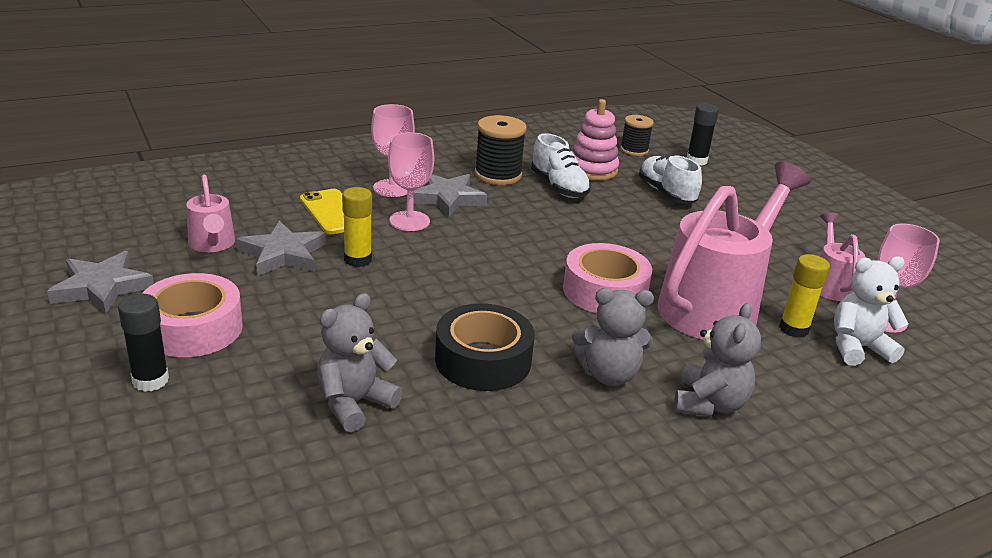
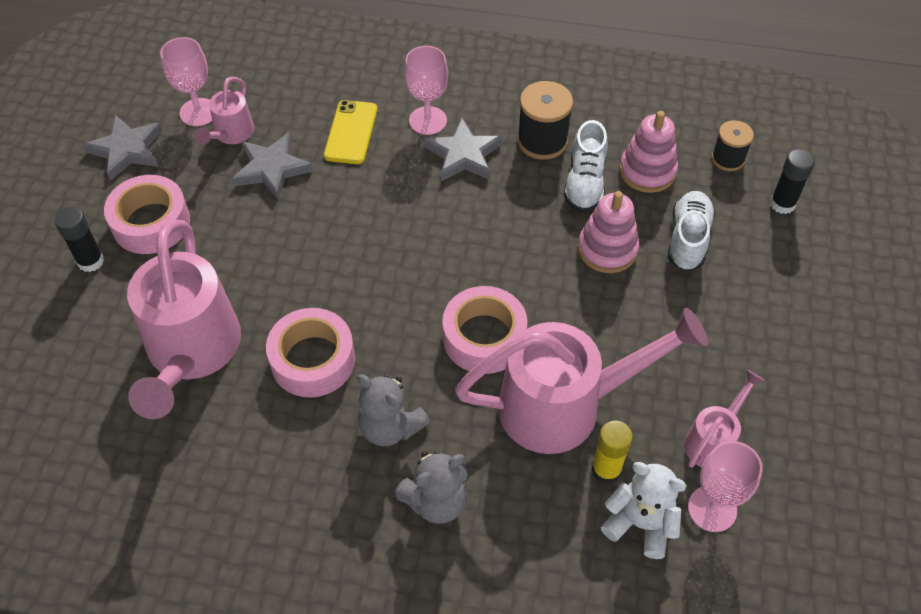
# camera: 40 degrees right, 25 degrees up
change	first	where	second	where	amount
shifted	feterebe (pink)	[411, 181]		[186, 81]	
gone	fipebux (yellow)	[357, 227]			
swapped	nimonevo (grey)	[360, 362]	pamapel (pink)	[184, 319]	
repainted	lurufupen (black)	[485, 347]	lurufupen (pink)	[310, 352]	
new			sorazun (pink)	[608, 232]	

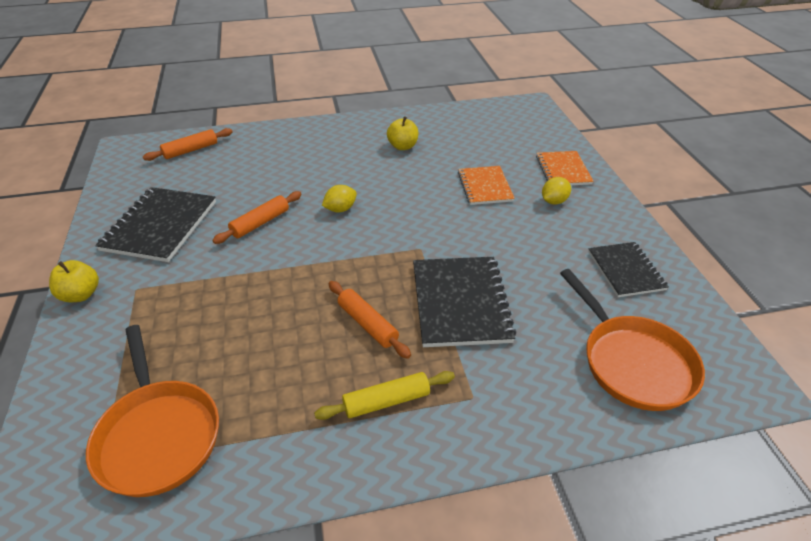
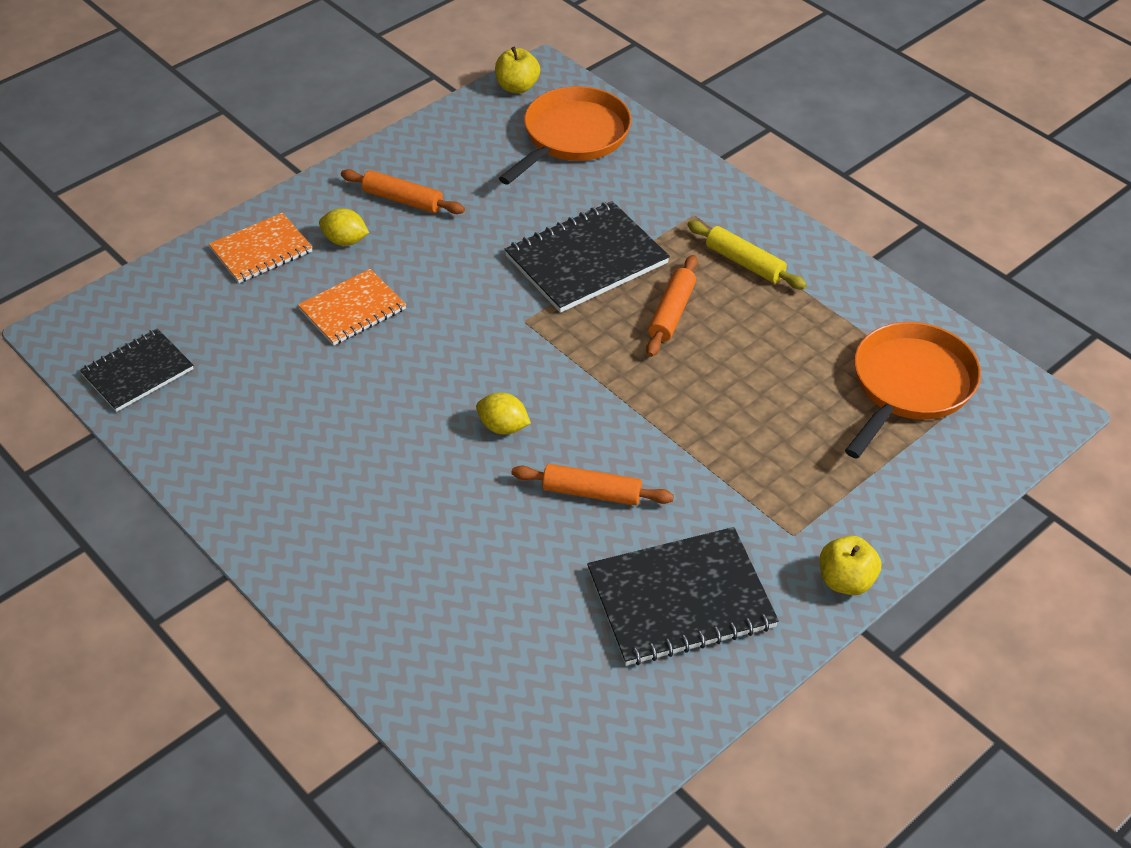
# camera: 120 degrees left, 5 degrees up
change	first	where	second	where	amount
shifted	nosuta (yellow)	[402, 133]		[517, 70]	
shifted	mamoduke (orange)	[187, 144]		[403, 191]	
shifted	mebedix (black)	[628, 269]		[137, 370]	

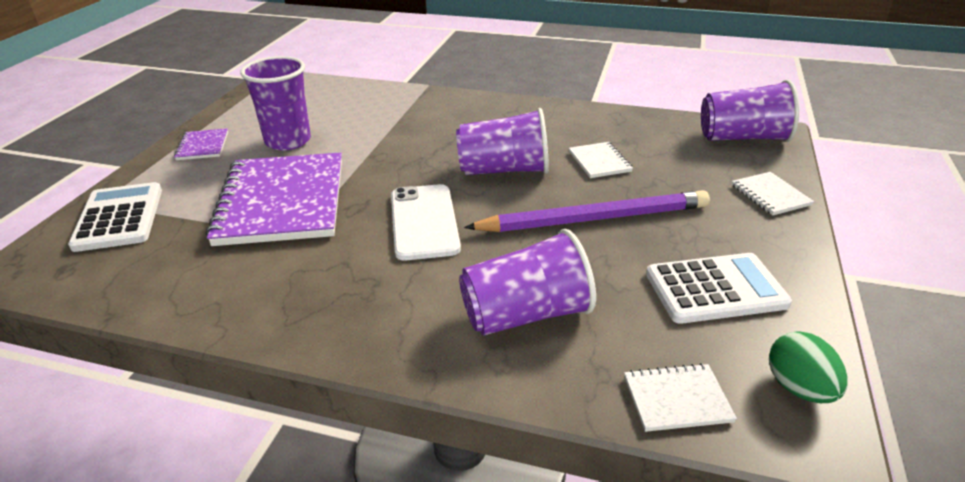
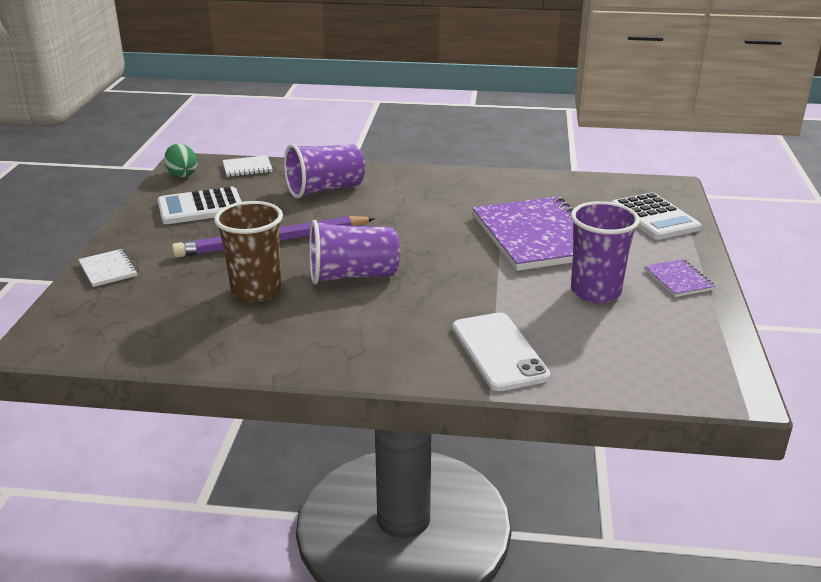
# camera: 170 degrees right, 5 degrees down
change	first	where	second	where	amount
gone	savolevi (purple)	[750, 111]			
swapped	mebedix (white)	[601, 160]	savolevi (brown)	[248, 251]	
shifted	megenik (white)	[426, 222]		[501, 351]	

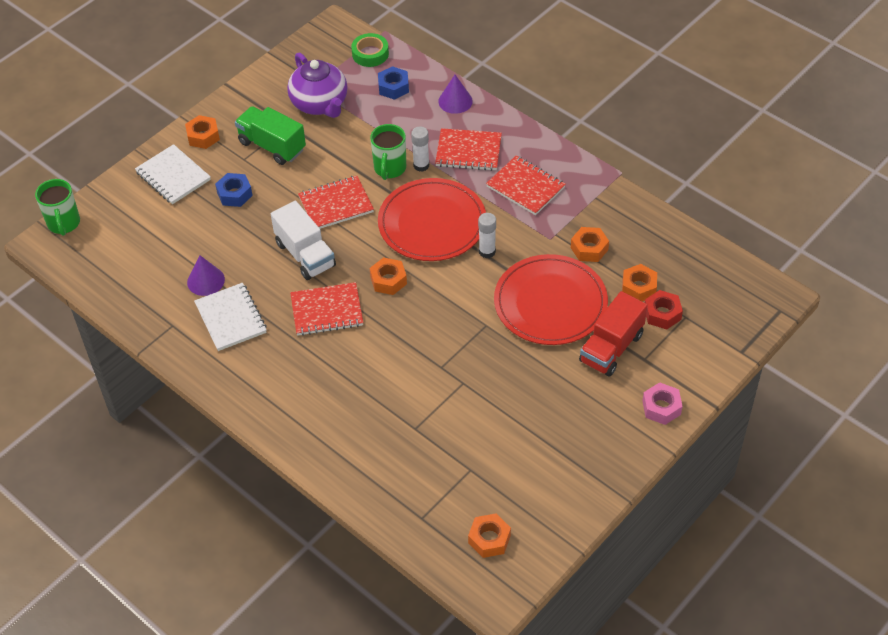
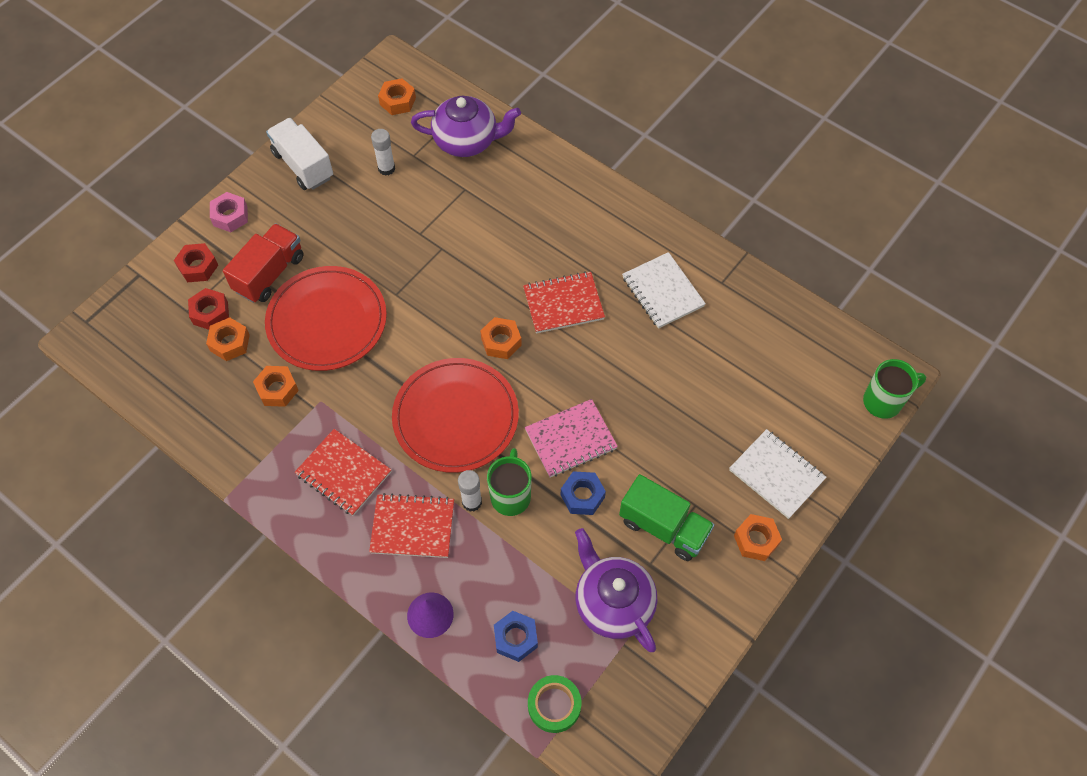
# camera: 175 degrees right, 10 degrees up
change	first	where	second	where	amount
shifted	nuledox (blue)	[234, 190]		[583, 493]	
repainted	mebedix (red)	[336, 202]	mebedix (pink)	[571, 438]	
rotated	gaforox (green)	[57, 207]		[894, 389]	90 degrees clockwise
shifted	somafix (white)	[303, 240]		[299, 154]	
shifted	fipebux (white)	[487, 235]		[383, 152]	
gone	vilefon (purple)	[206, 275]			
new			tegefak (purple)	[466, 126]	
new			nuledox (red)	[196, 262]	

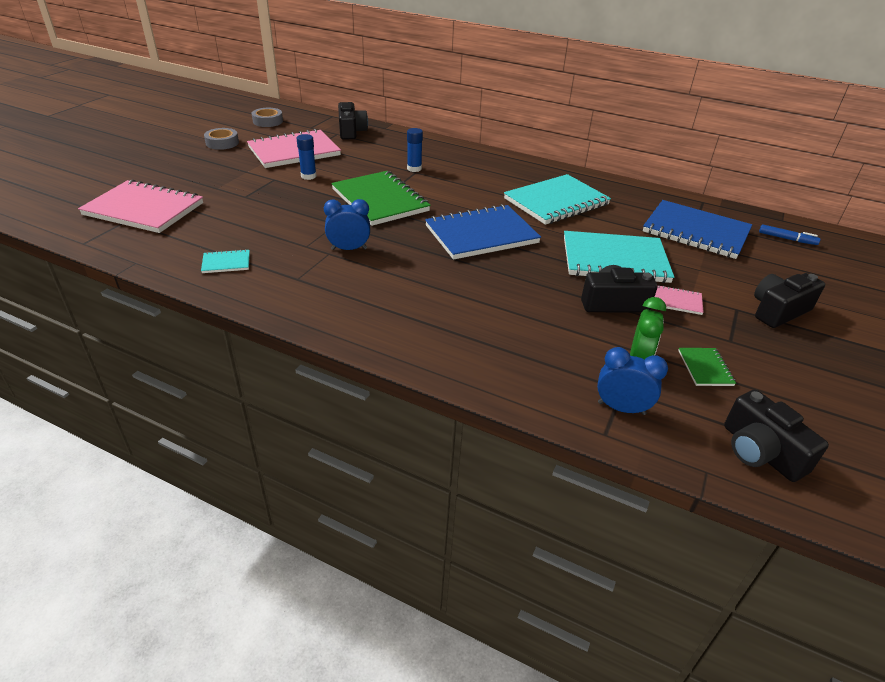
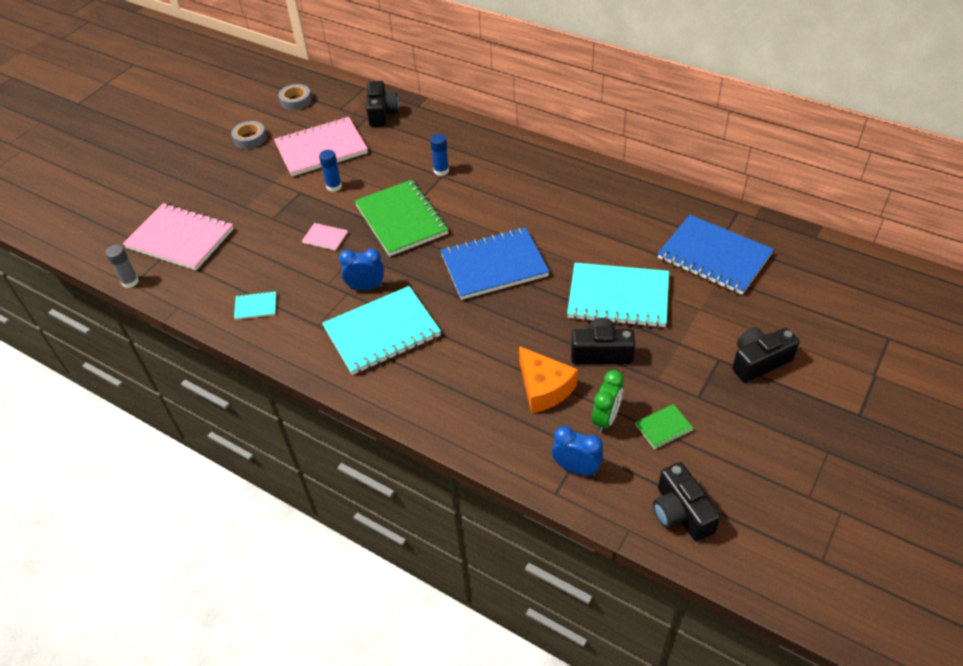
# camera: 10 degrees right, 10 degrees up
change	first	where	second	where	amount
shifted	mebedix (turquoise)	[557, 199]		[381, 330]	
gone	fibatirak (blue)	[789, 235]			
shifted	mebedix (pink)	[679, 300]		[325, 237]	
rotated	mebedix (green)	[707, 367]		[664, 426]	60 degrees clockwise
new			fipebux (grey)	[122, 266]	
new			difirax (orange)	[548, 380]	

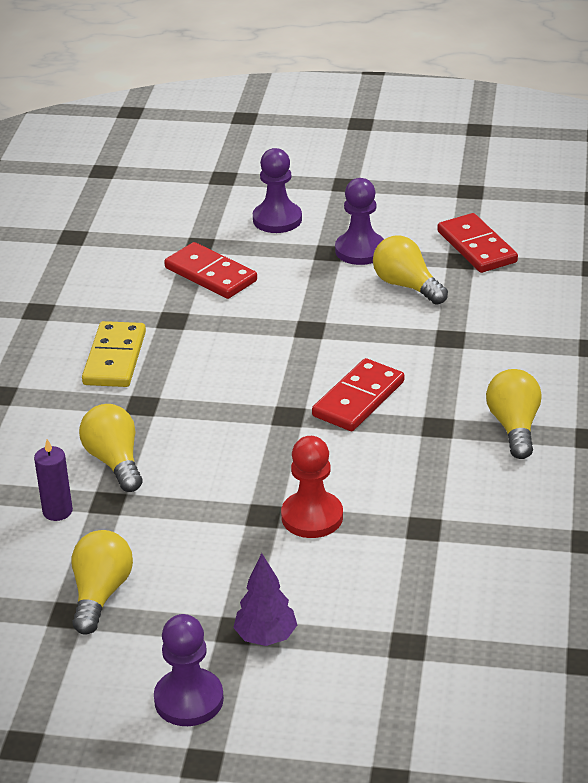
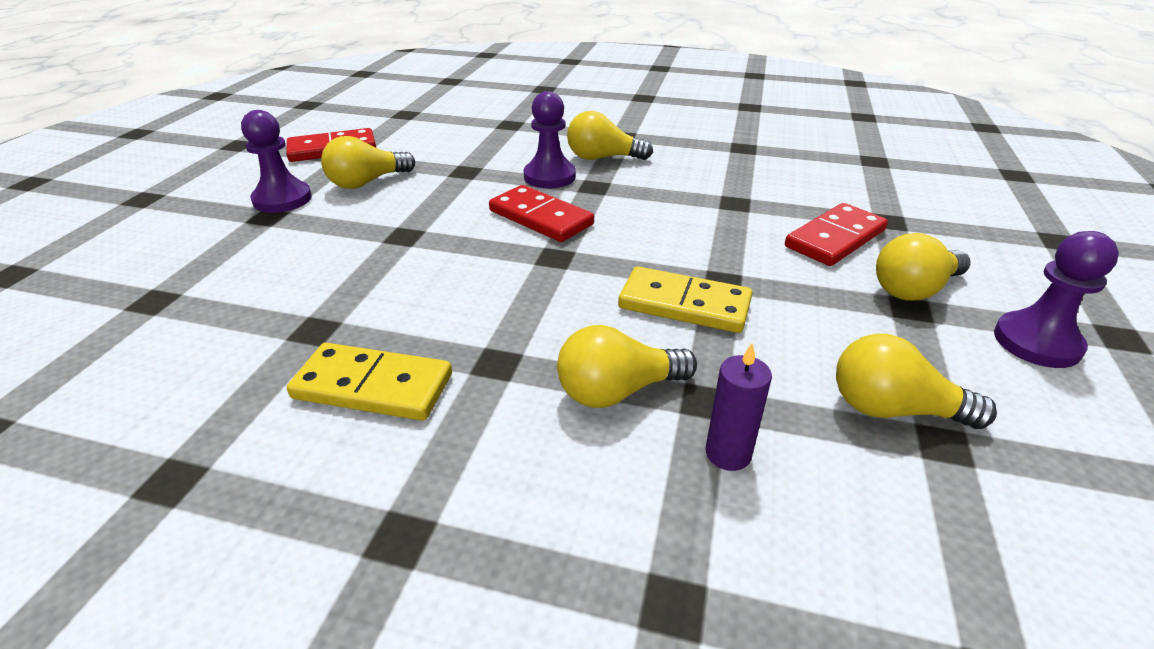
# camera: 85 degrees left, 0 degrees up
change	first	where	second	where	amount
shifted	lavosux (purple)	[277, 190]		[550, 139]	
shifted	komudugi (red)	[210, 270]		[836, 234]	
gone	lavosux (red)	[312, 487]			
swapped	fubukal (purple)	[265, 599]	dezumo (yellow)	[923, 267]	
new			komudugi (yellow)	[685, 299]	

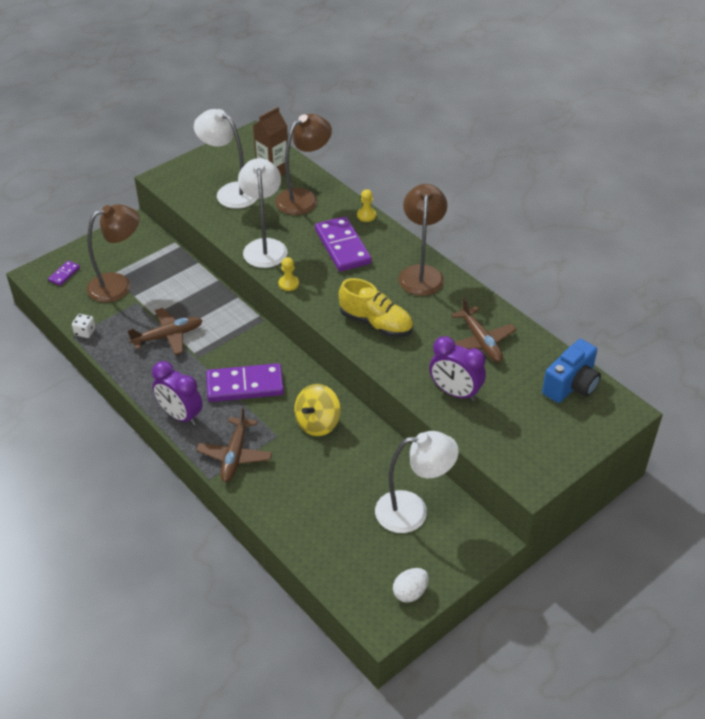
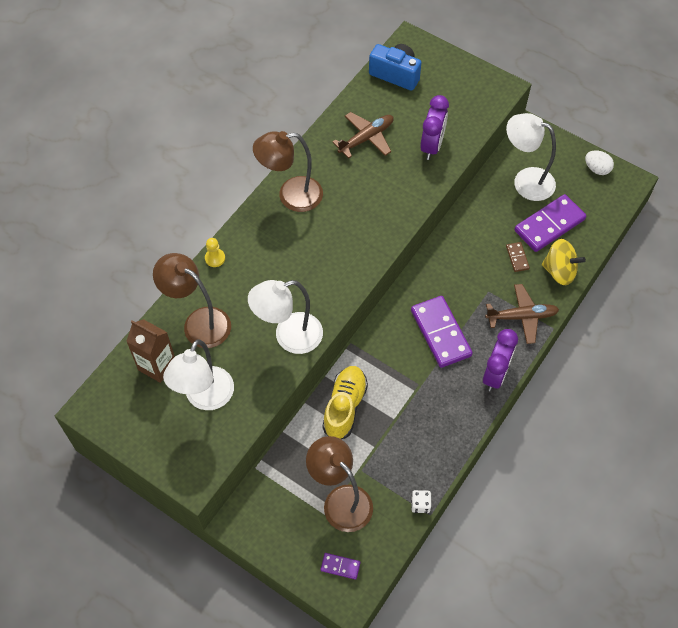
# camera: 105 degrees left, 15 degrees up
change	first	where	second	where	amount
shifted	komudugi (purple)	[343, 244]		[550, 223]	
gone	lavosux (yellow)	[289, 274]			
shifted	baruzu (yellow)	[376, 307]		[345, 402]	
gone	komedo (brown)	[165, 331]			
shifted	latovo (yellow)	[317, 410]		[564, 262]	
rotated	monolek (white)	[417, 482]		[531, 157]	45 degrees counterclockwise
new			komudugi (brown)	[518, 257]	

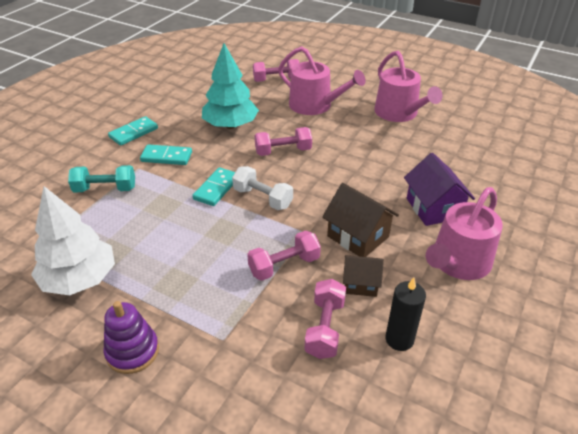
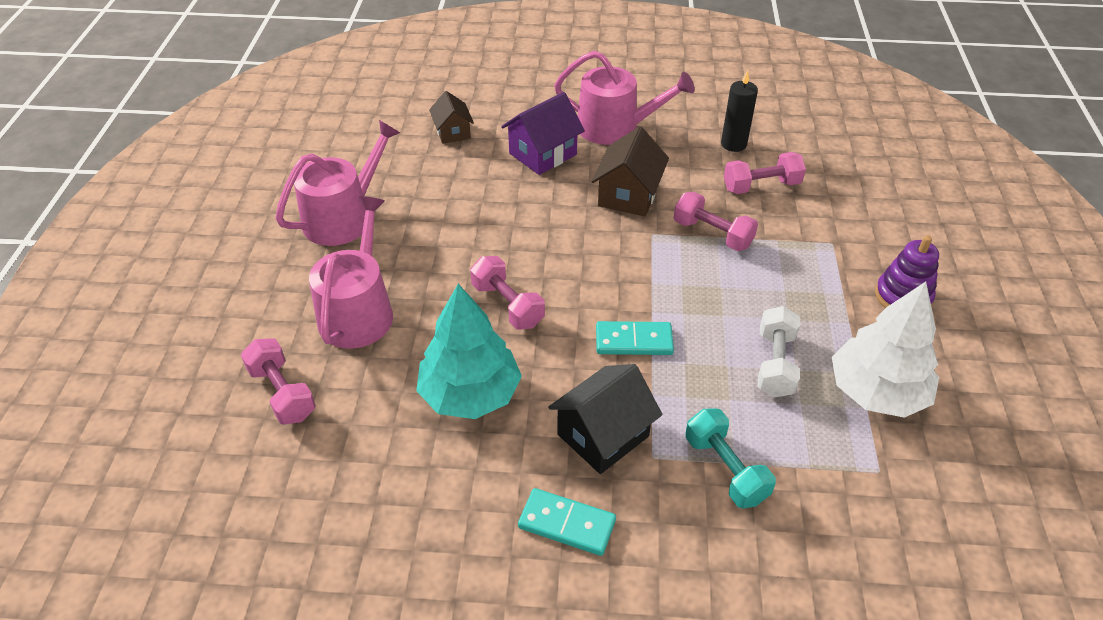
# camera: 115 degrees left, 5 degrees up
change	first	where	second	where	amount
swapped	komudugi (turquoise)	[166, 154]	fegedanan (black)	[605, 419]	
shifted	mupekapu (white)	[262, 188]		[779, 351]	
shifted	fegedanan (brown)	[363, 276]		[451, 117]	

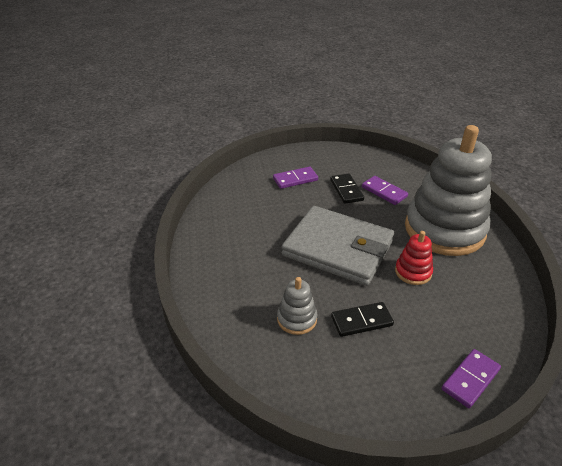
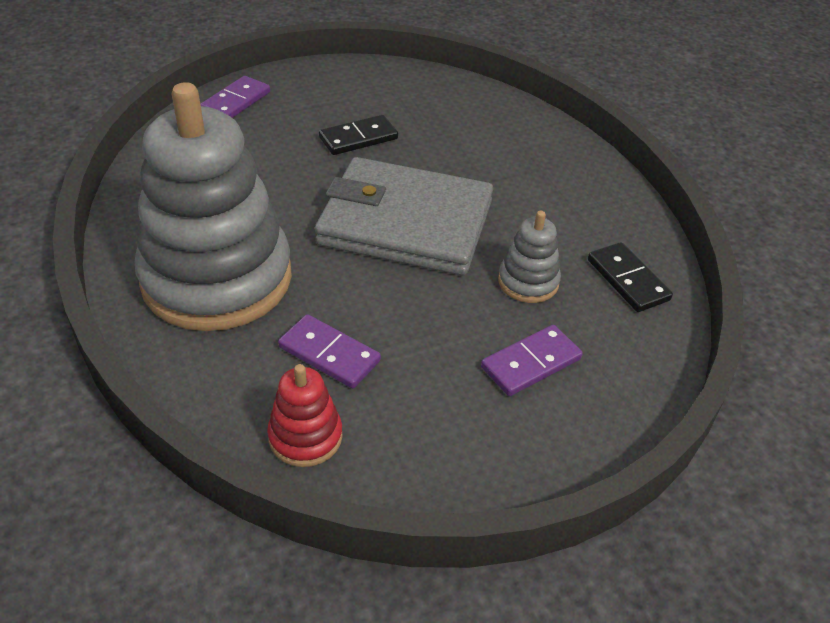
# camera: 165 degrees right, 5 degrees up
change	first	where	second	where	amount
shifted	komudugi (black)	[347, 189]		[630, 277]	
shifted	sorazun (red)	[414, 258]		[305, 415]	
shifted	sorazun (grey)	[297, 306]		[529, 257]	

